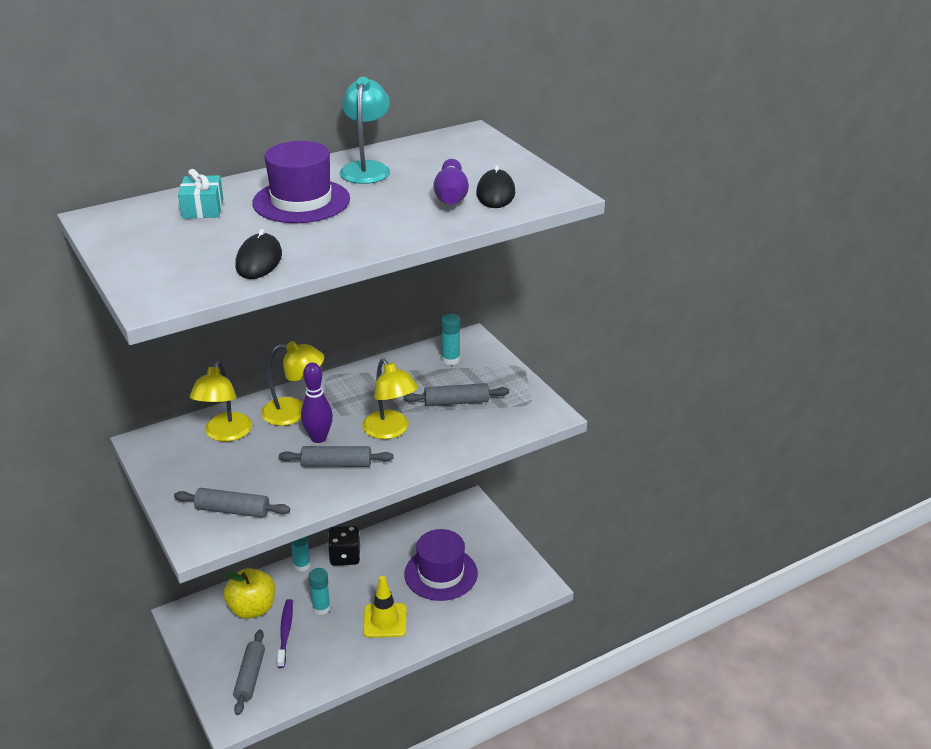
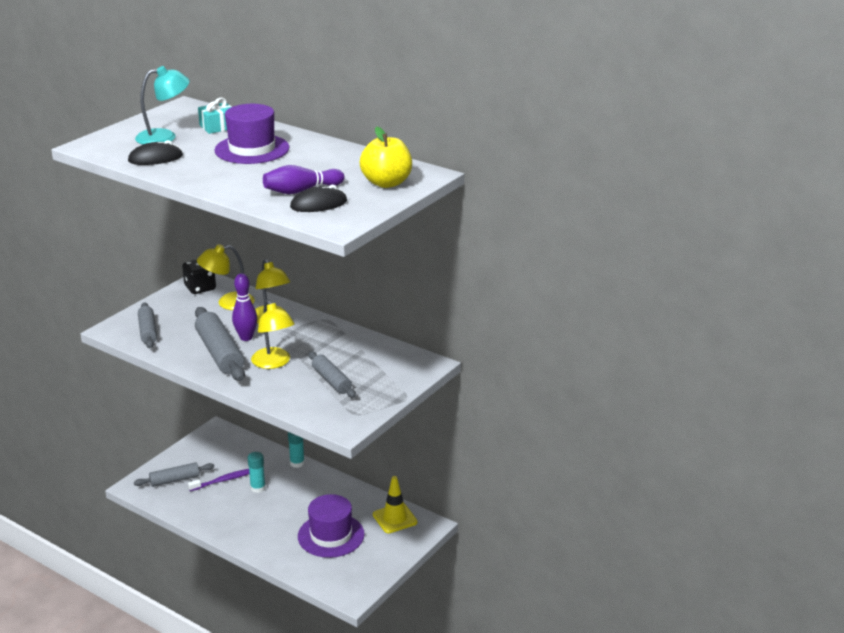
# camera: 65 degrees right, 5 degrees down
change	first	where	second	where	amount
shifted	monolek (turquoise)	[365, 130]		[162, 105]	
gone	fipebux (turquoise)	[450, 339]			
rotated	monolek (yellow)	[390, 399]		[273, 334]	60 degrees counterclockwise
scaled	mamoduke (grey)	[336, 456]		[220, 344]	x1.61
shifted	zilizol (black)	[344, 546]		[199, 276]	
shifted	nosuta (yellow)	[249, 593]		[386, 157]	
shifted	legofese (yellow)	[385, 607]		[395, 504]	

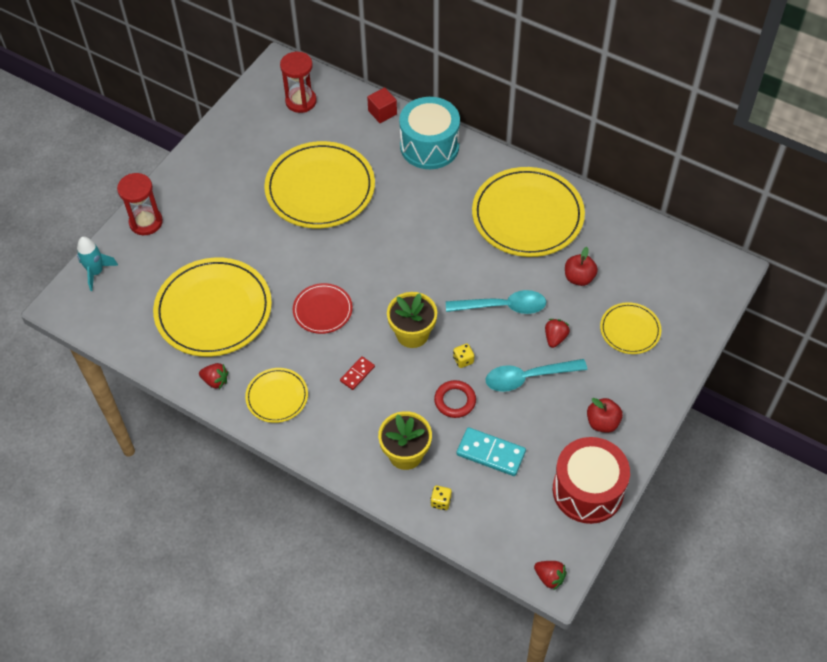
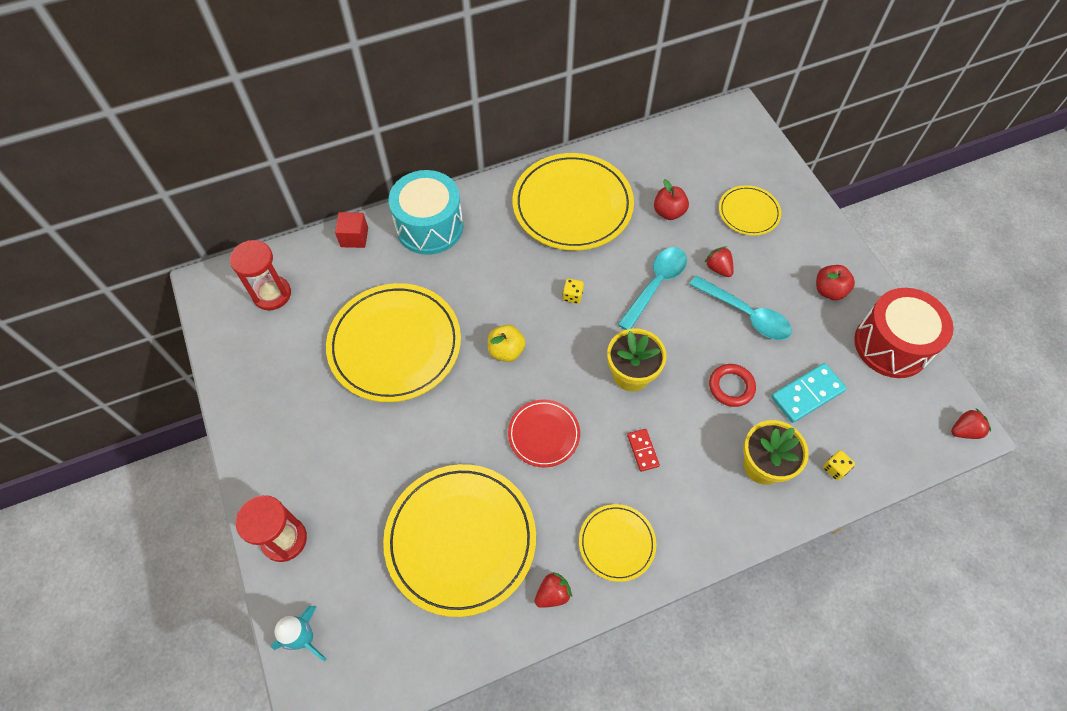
# camera: 55 degrees left, 5 degrees up
change	first	where	second	where	amount
shifted	zilizol (yellow)	[463, 356]		[573, 291]	
rotated	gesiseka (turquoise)	[536, 375]		[740, 307]	75 degrees counterclockwise
new			nosuta (yellow)	[507, 343]	

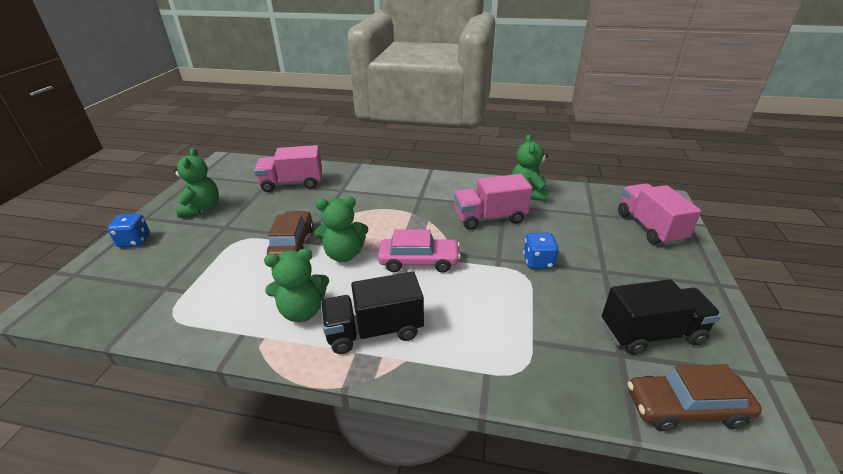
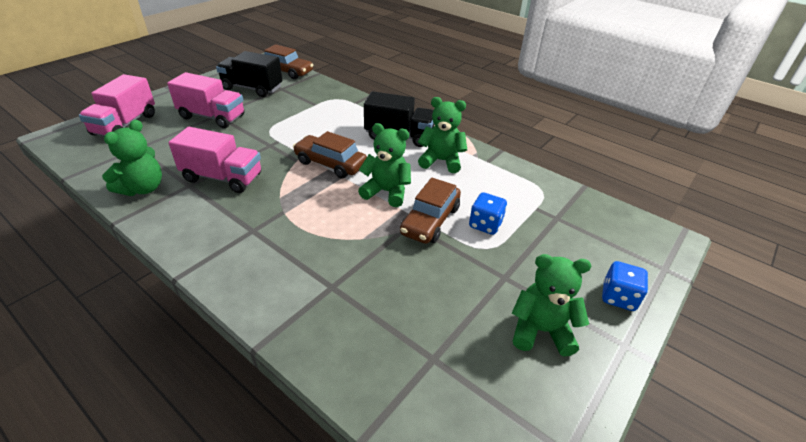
# camera: 155 degrees left, 5 degrees up
change	first	where	second	where	amount
shifted	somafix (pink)	[288, 168]		[206, 100]	
rotated	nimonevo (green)	[196, 183]		[551, 305]	75 degrees clockwise
repainted	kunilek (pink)	[419, 251]	kunilek (brown)	[330, 155]	
shifted	zilizol (blue)	[541, 251]		[488, 213]	

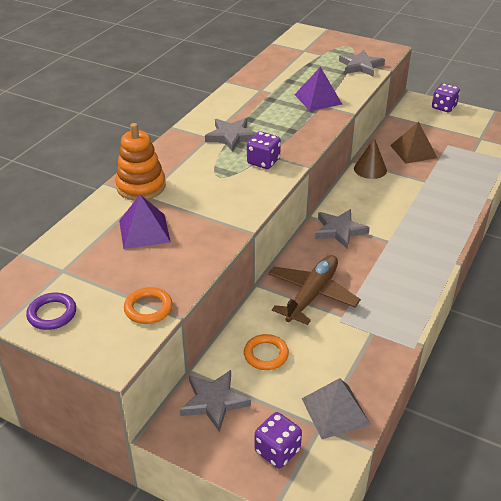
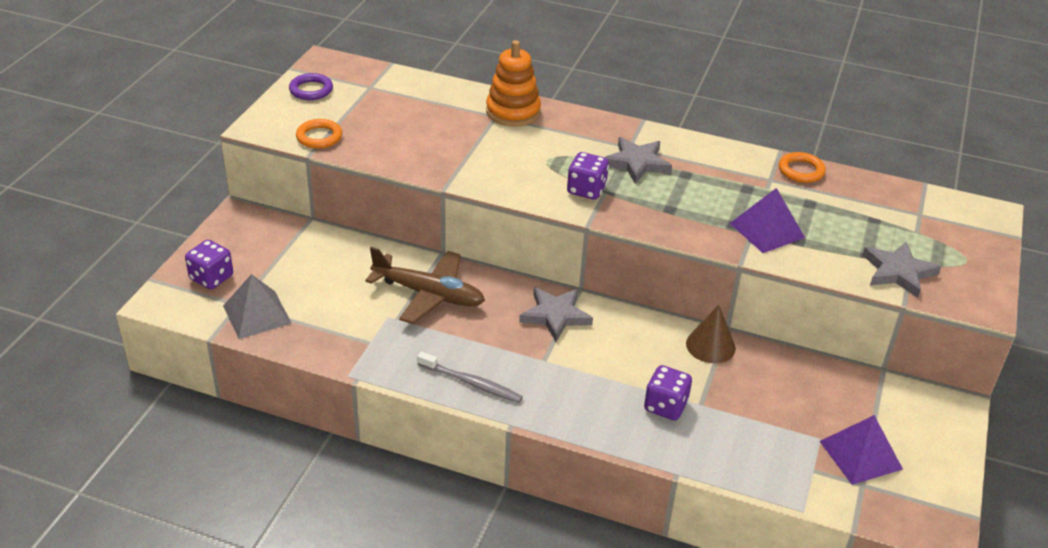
# camera: 80 degrees right, 0 degrees up
change	first	where	second	where	amount
shifted	zilizol (purple)	[446, 97]		[668, 392]	
gone	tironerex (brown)	[413, 143]			
shifted	tironerex (purple)	[145, 222]		[861, 450]	
shifted	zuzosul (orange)	[266, 352]		[802, 167]	
gone	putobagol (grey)	[215, 401]			
new			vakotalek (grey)	[470, 377]	

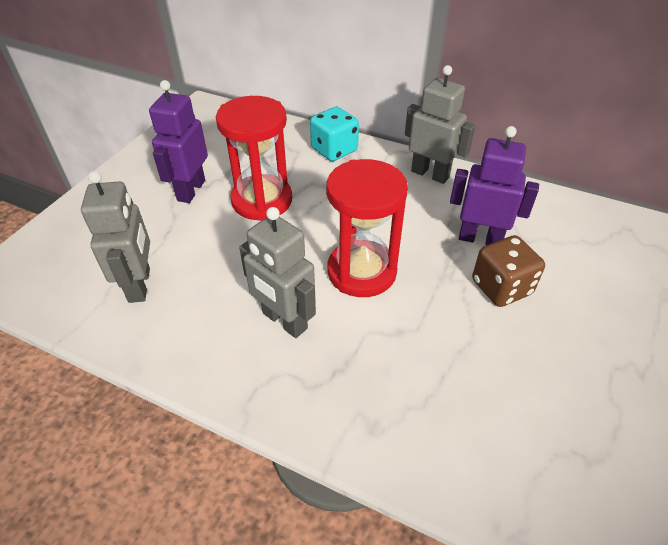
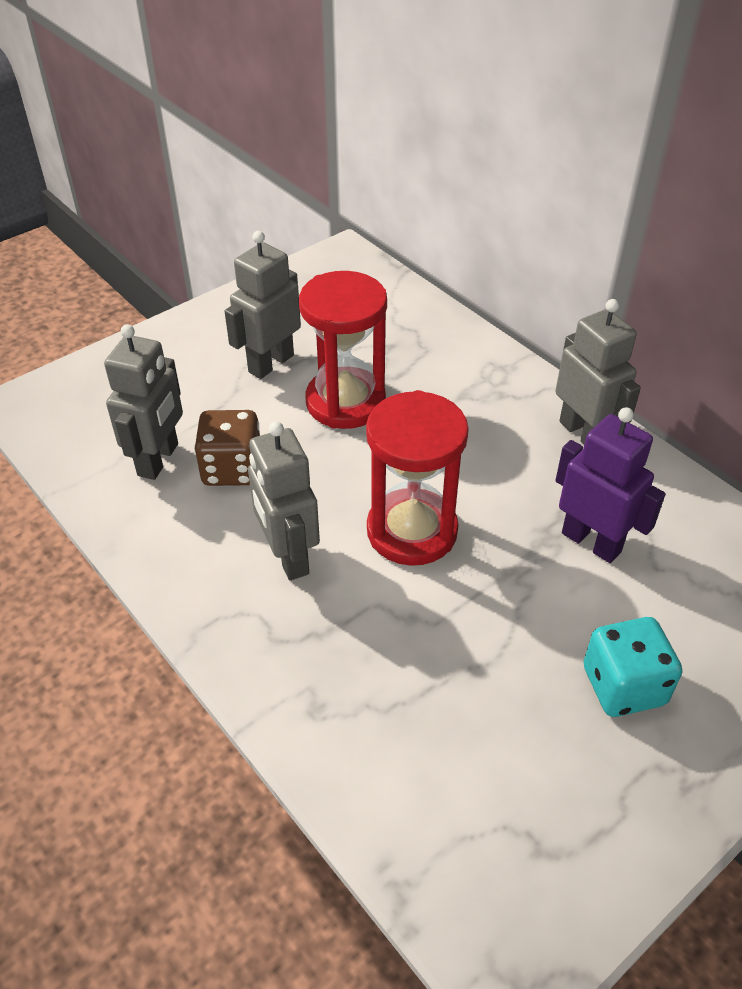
# camera: 25 degrees right, 0 degrees up
change	first	where	second	where	amount
repainted	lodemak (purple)	[178, 141]	lodemak (grey)	[262, 305]	
shifted	zilizol (turquoise)	[334, 134]		[632, 667]	
shifted	zilizol (brown)	[508, 271]		[227, 448]	

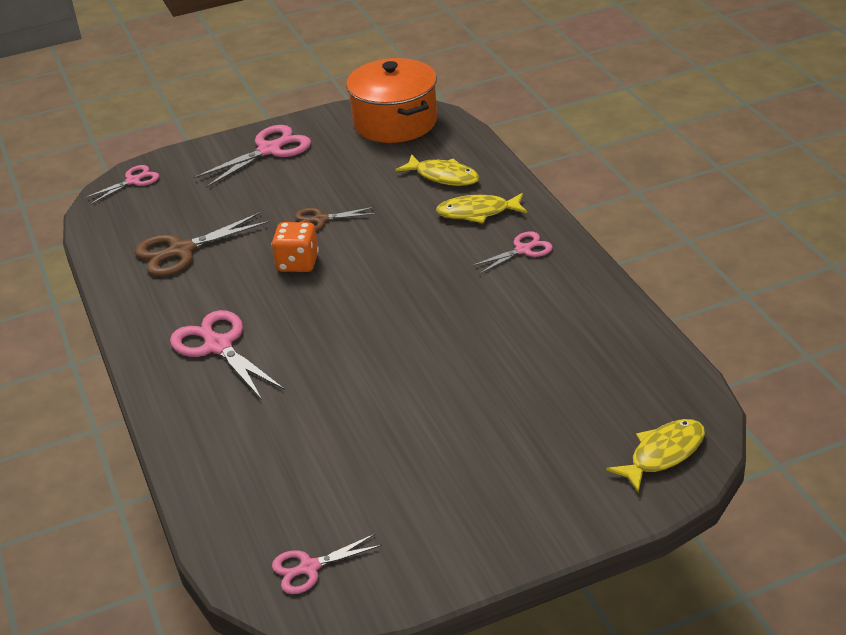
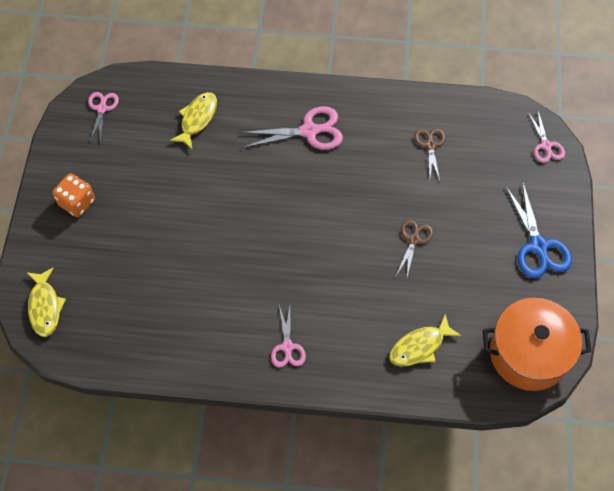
# camera: 115 degrees right, 25 degrees up
change	first	where	second	where	amount
repainted	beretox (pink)	[252, 156]	beretox (blue)	[539, 229]	
shifted	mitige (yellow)	[481, 208]		[193, 120]	
scaled	beretox (brown)	[202, 244]		[429, 154]	x0.61
shifted	zilizol (orange)	[295, 247]		[73, 195]	

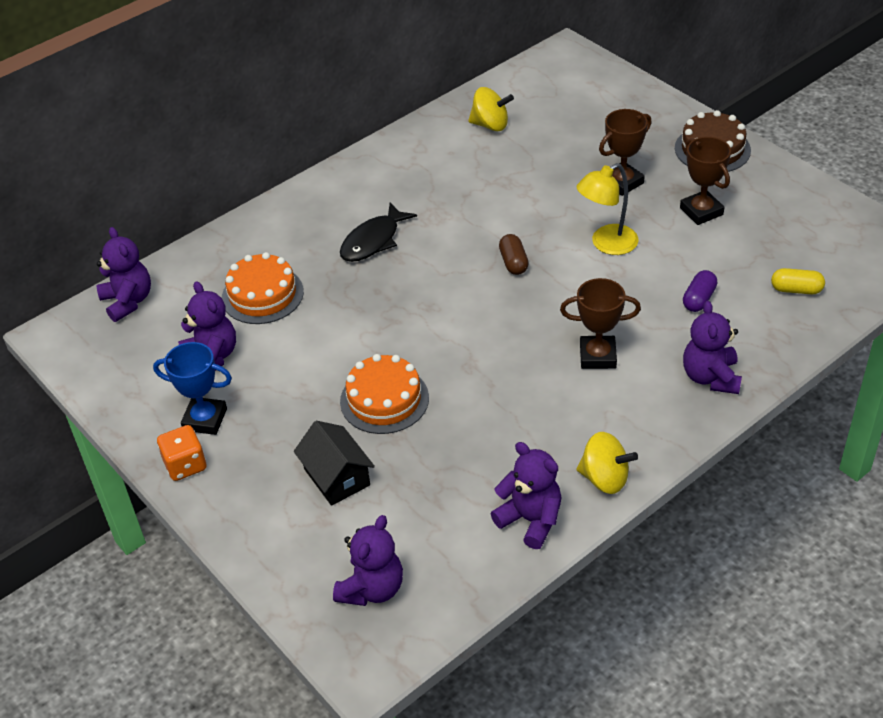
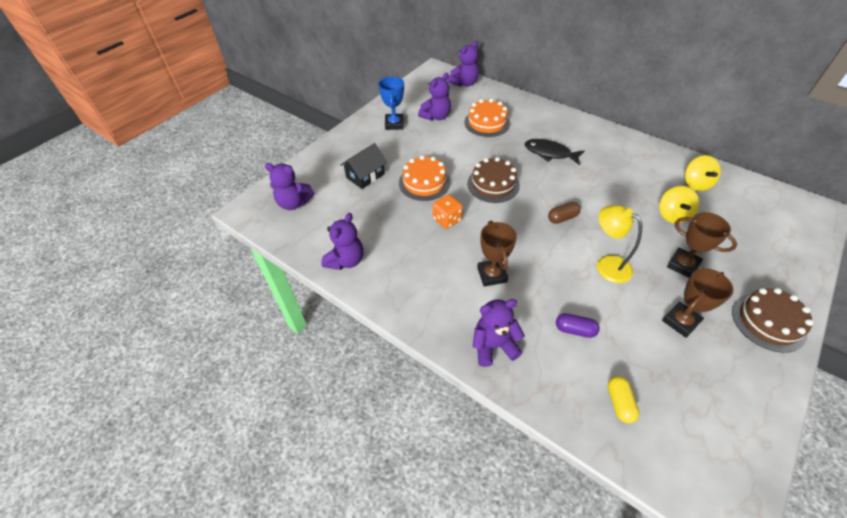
# camera: 75 degrees right, 5 degrees up
change	first	where	second	where	amount
shifted	zilizol (orange)	[181, 453]		[448, 211]	
shifted	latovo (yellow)	[607, 463]		[679, 204]	
new			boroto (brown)	[493, 180]	

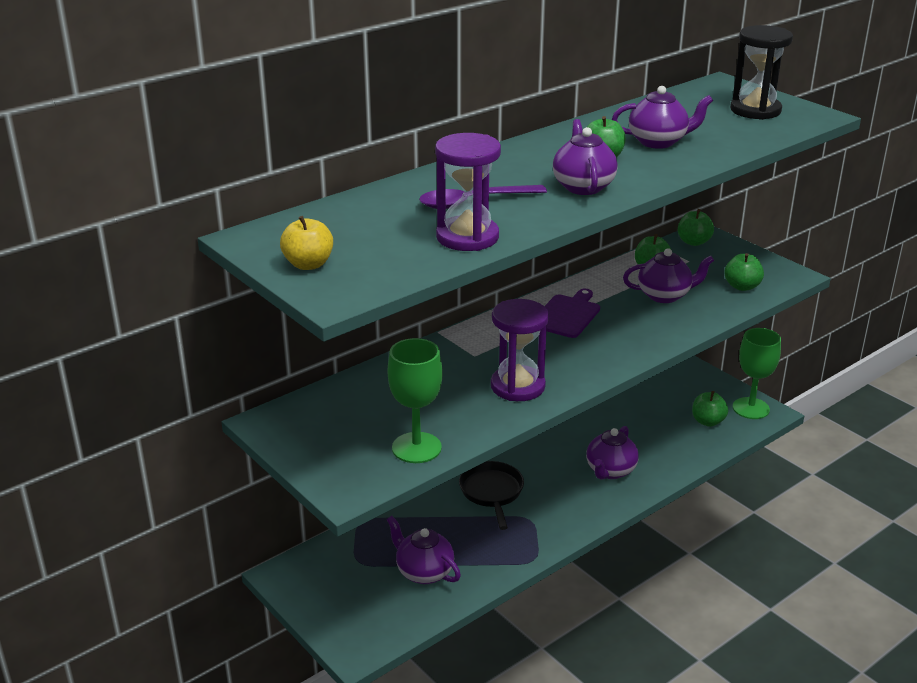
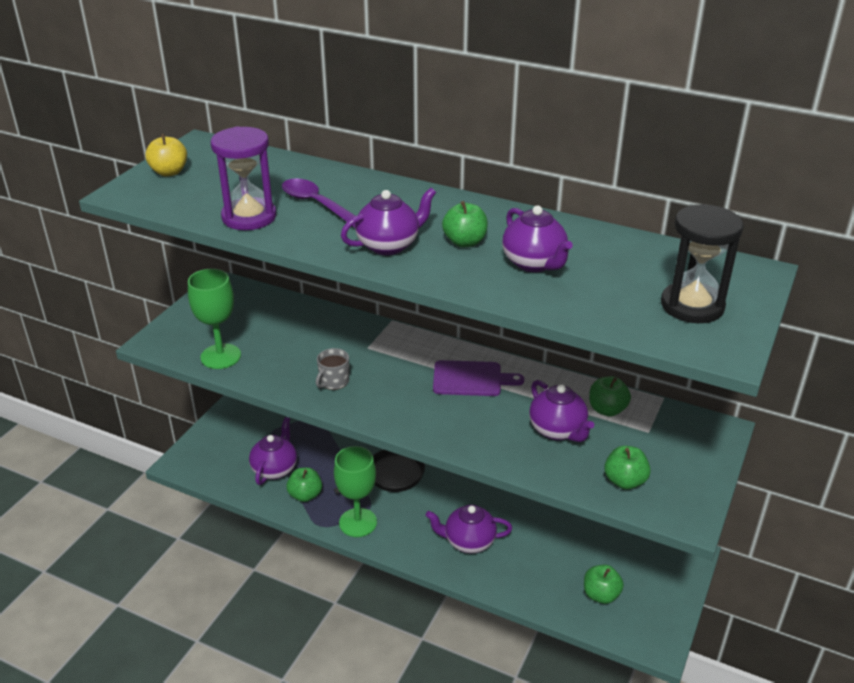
# camera: 65 degrees right, 5 degrees up
change	first	where	second	where	amount
shifted	nosuta (green)	[696, 227]		[304, 485]	
swapped	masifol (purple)	[520, 350]	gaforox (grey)	[332, 369]	
shifted	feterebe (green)	[757, 373]		[355, 491]	

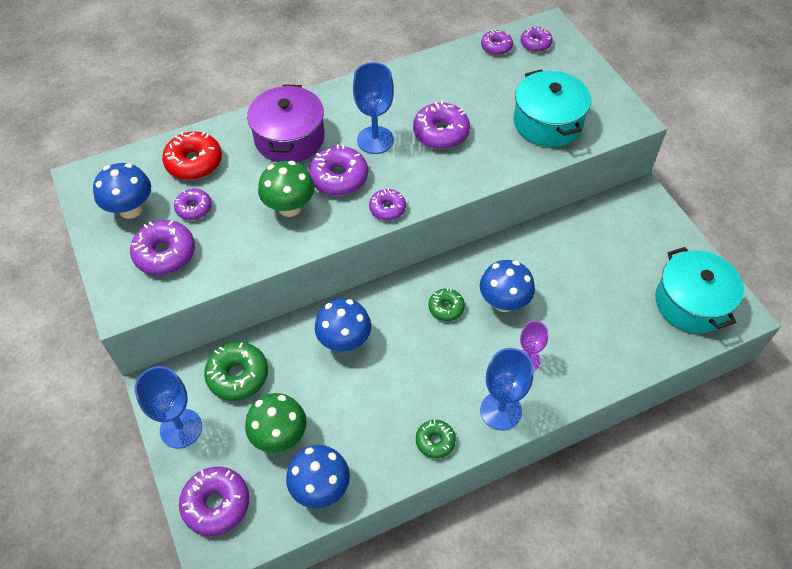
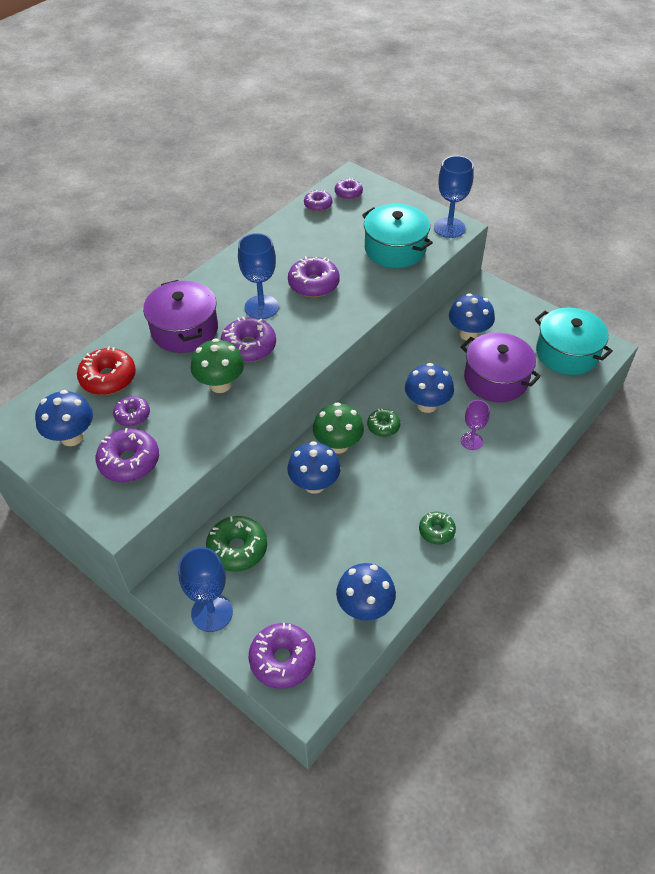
# camera: 25 degrees left, 5 degrees down
change	first	where	second	where	amount
gone	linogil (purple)	[387, 204]			
shifted	feterebe (blue)	[506, 389]		[454, 197]	
shifted	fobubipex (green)	[276, 423]		[338, 428]	
new			fobubipex (blue)	[472, 316]	
new			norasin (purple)	[501, 367]	

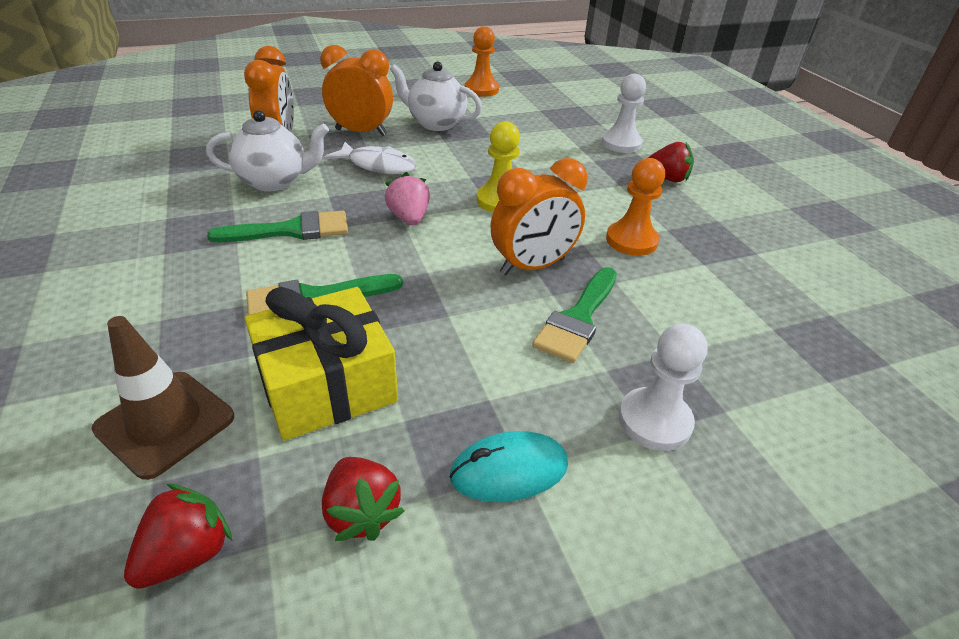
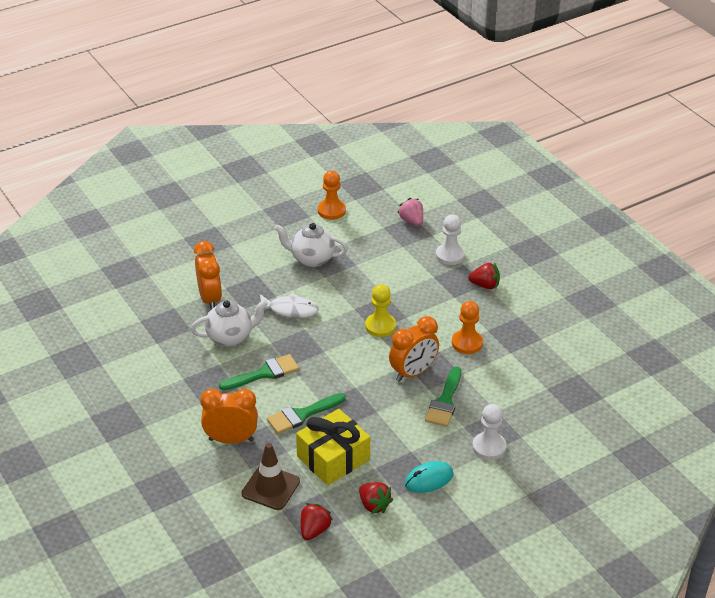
# camera: 10 degrees left, 0 degrees up
change	first	where	second	where	amount
shifted	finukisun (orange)	[356, 90]		[229, 416]	
shifted	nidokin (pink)	[407, 198]		[410, 212]	

